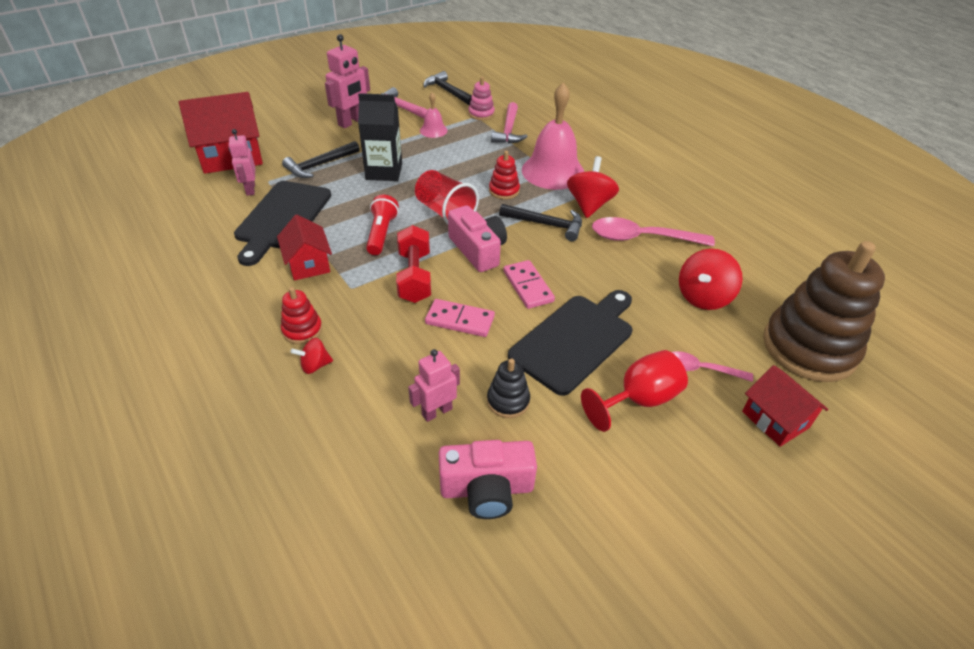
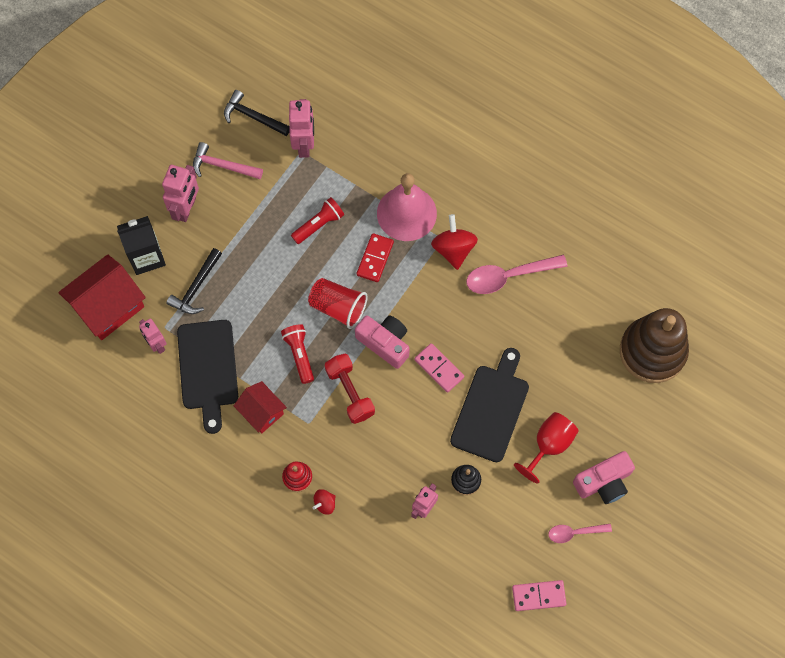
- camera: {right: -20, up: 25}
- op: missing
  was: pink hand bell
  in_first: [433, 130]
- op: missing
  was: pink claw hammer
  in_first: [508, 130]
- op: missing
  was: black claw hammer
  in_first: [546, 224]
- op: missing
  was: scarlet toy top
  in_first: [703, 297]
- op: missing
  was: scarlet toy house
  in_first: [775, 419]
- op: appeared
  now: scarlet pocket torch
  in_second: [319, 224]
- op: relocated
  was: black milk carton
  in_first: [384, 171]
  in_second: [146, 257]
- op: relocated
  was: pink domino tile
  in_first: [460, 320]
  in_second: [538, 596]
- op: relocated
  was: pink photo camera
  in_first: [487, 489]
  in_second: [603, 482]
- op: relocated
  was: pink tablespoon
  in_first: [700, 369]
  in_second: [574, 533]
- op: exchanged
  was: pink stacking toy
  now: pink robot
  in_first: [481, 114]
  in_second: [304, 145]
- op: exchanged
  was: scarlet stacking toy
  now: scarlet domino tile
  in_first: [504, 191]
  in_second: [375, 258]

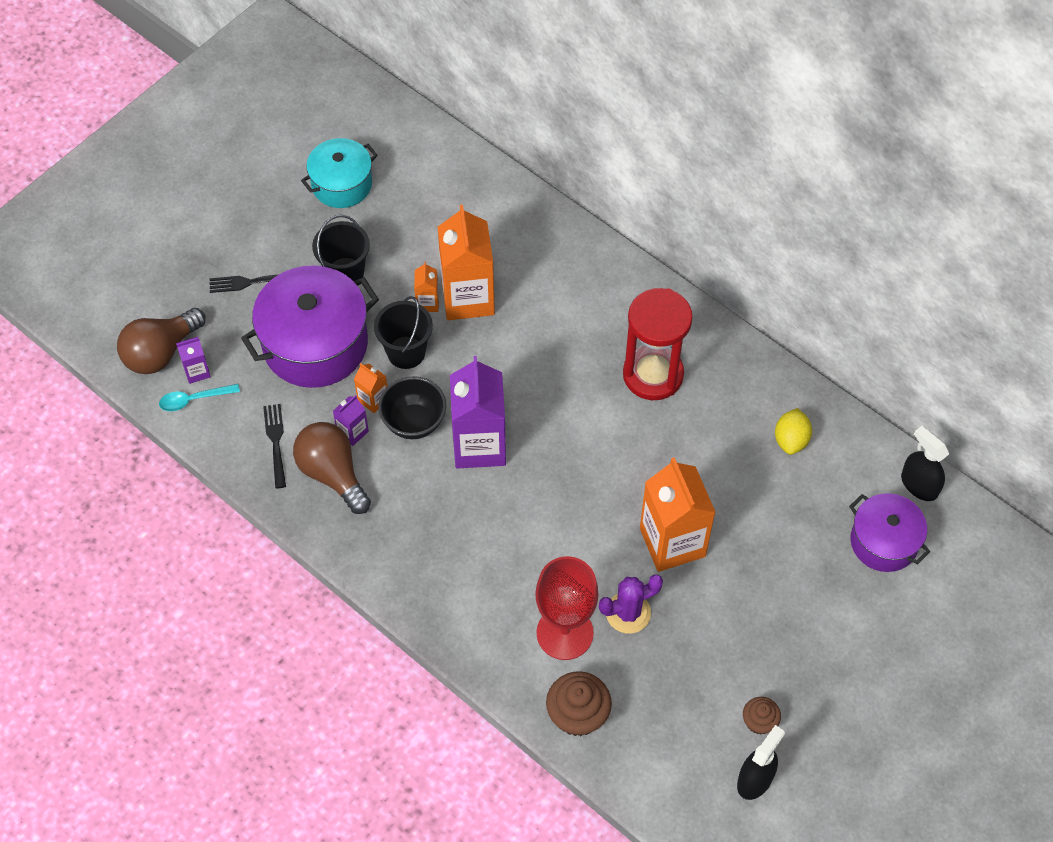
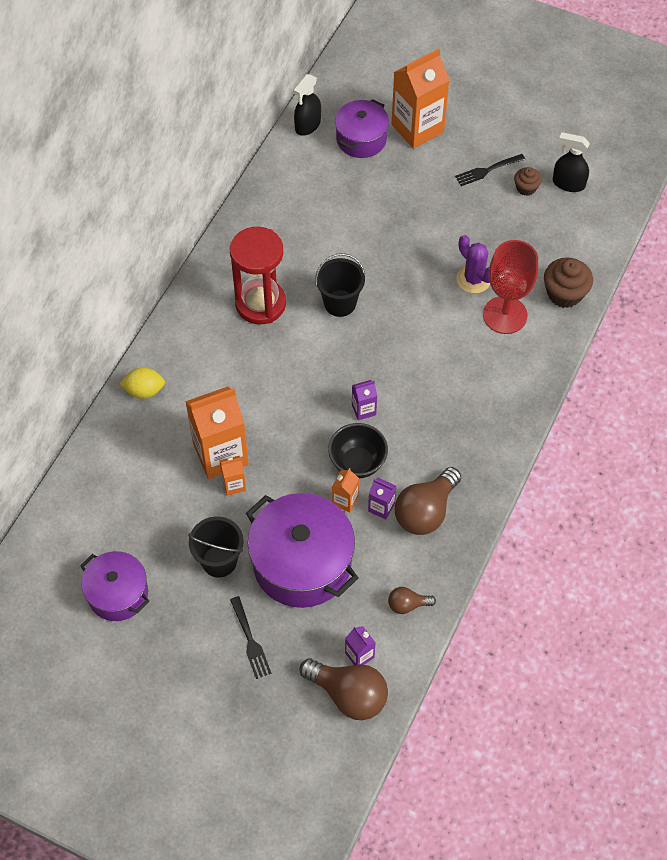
- camera: {right: -105, up: 0}
- op: missing
  was: turquoise tablespoon
  in_first: [193, 400]
- op: appeared
  now: russet bulb
  in_second: [407, 604]
- op: relocated
  was: black dinner fork
  in_first: [276, 442]
  in_second: [487, 170]
- op: relocated
  was: black bucket
  in_first: [406, 352]
  in_second: [340, 303]
- op: relocated
  was: orange milk carton
  in_first: [672, 542]
  in_second: [417, 128]
- op: relocated
  was: bright yellow citrus fruit
  in_first: [791, 440]
  in_second: [144, 390]
- op: colour
  was: turquoise pot
  now: royal purple pot
  in_first: [342, 184]
  in_second: [118, 594]
- op: size
  was: royal purple milk carton
  in_first: [479, 445]
  in_second: [363, 410]
  ratio: 0.45

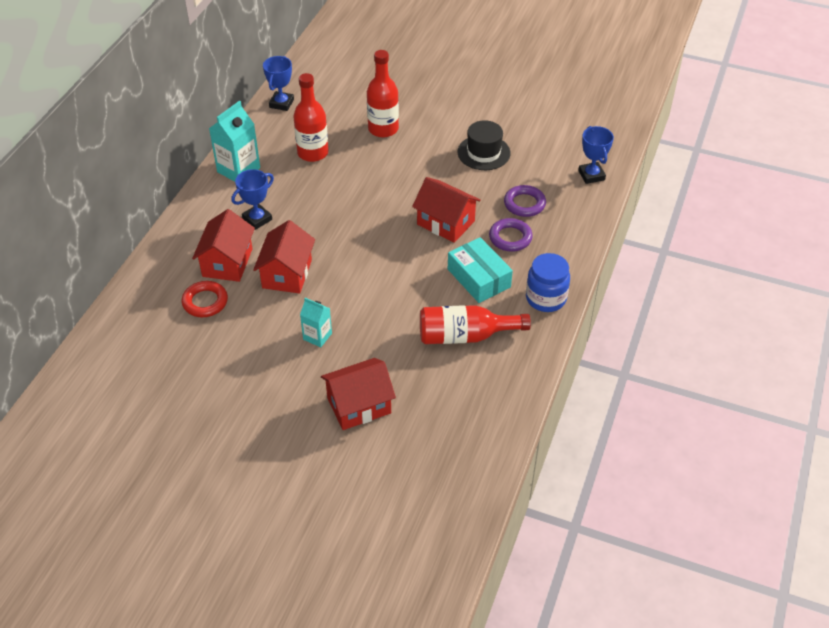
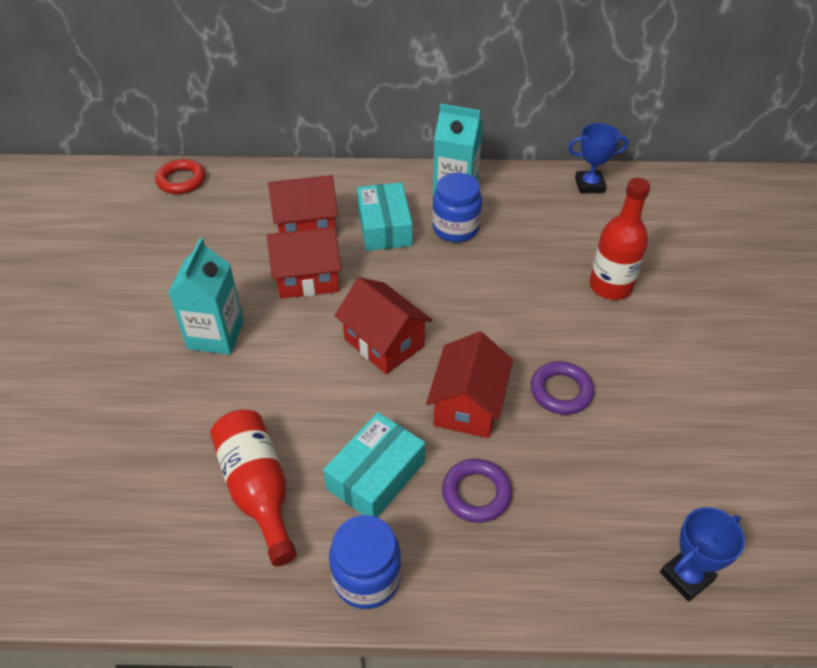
- camera: {right: 70, up: 0}
- op: missing
  was: scarlet drink bottle
  in_first: [313, 153]
- op: missing
  was: black top hat
  in_first: [483, 153]
- op: appeared
  now: blue jar
  in_second: [455, 228]
- op: relocated
  was: scarlet ring
  in_first: [205, 302]
  in_second: [181, 180]
- op: relocated
  was: scarlet toy house
  in_first: [359, 405]
  in_second: [384, 343]
- op: relocated
  was: royal purple ring
  in_first: [524, 204]
  in_second: [561, 391]
- op: exchanged
  was: blue prize cup
  now: turquoise parcel
  in_first: [257, 219]
  in_second: [384, 227]
- op: size
  was: turquoise milk carton
  in_first: [317, 336]
  in_second: [216, 335]
  ratio: 1.68

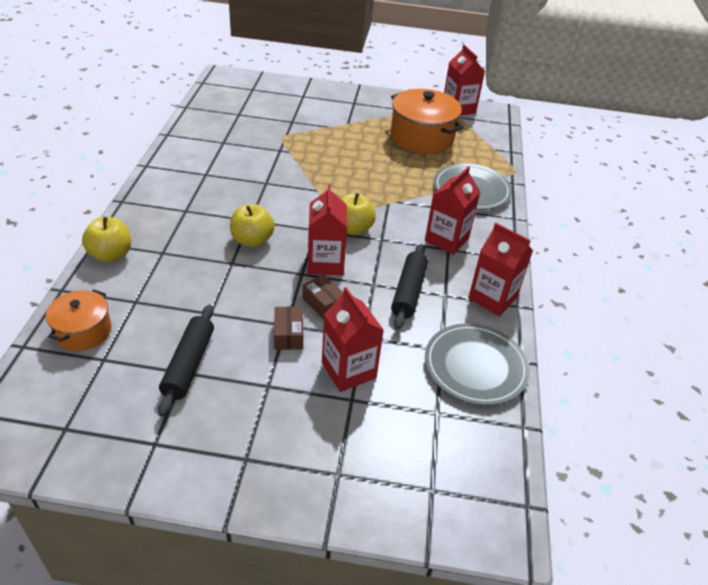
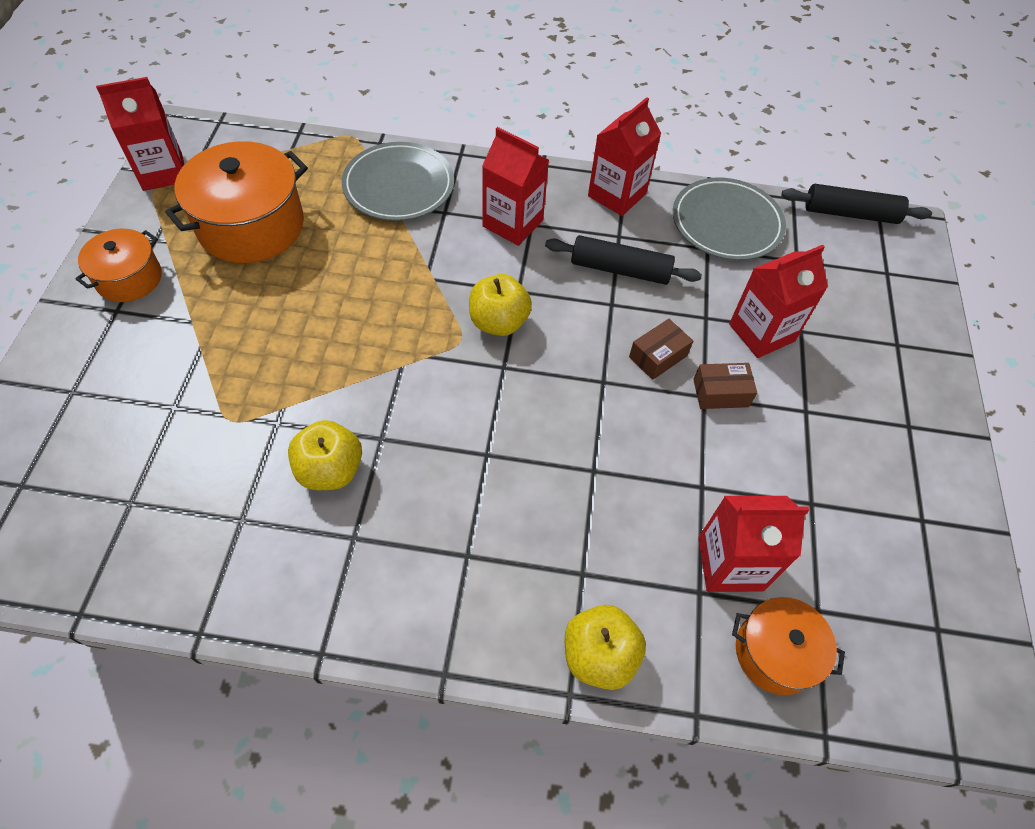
- camera: {right: -90, up: 15}
- op: appeared
  now: orange pot
  in_second: [129, 278]
- op: relocated
  was: black rolling pin
  in_first: [188, 364]
  in_second: [850, 214]
- op: relocated
  was: bright yellow apple fruit
  in_first: [252, 240]
  in_second: [330, 470]
- op: relocated
  was: scarlet milk carton
  in_first: [325, 263]
  in_second: [730, 563]

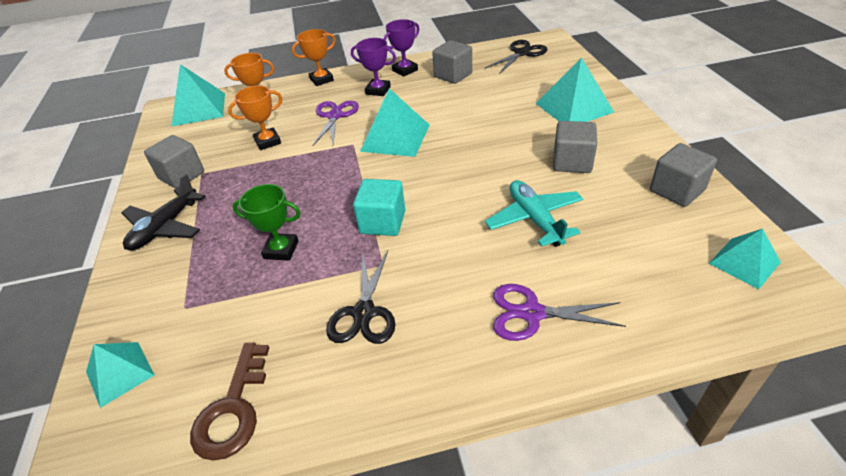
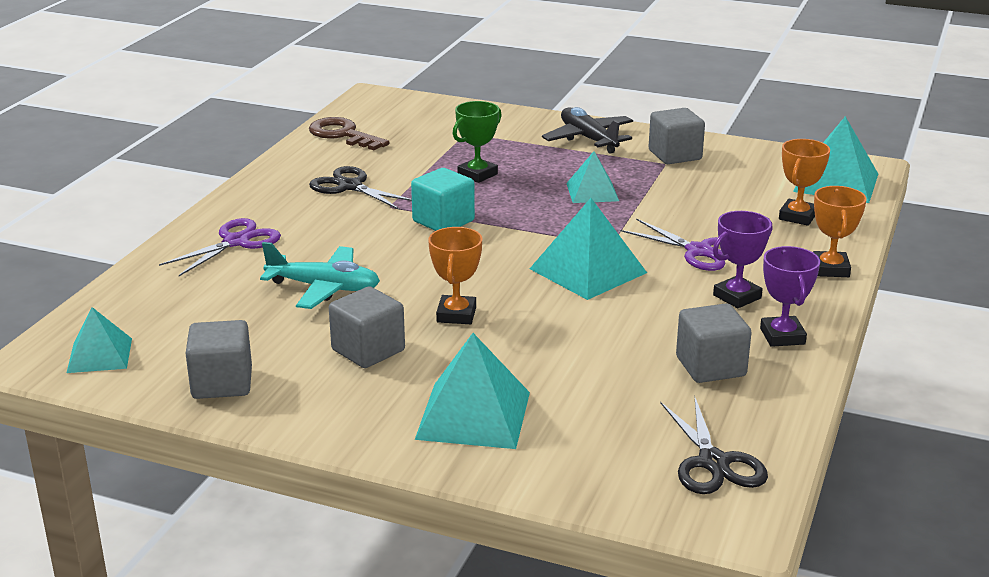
- camera: {right: 120, up: -15}
- op: relocated
  was: turquoise pyramid
  in_first: [120, 373]
  in_second: [592, 192]
- op: relocated
  was: orange prize cup
  in_first: [268, 142]
  in_second: [456, 314]

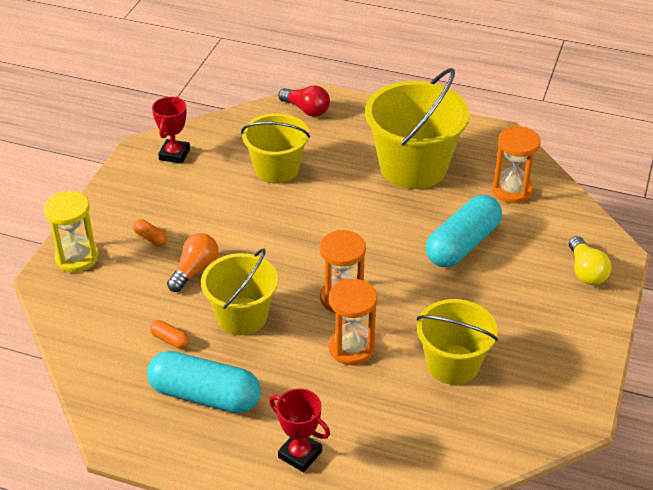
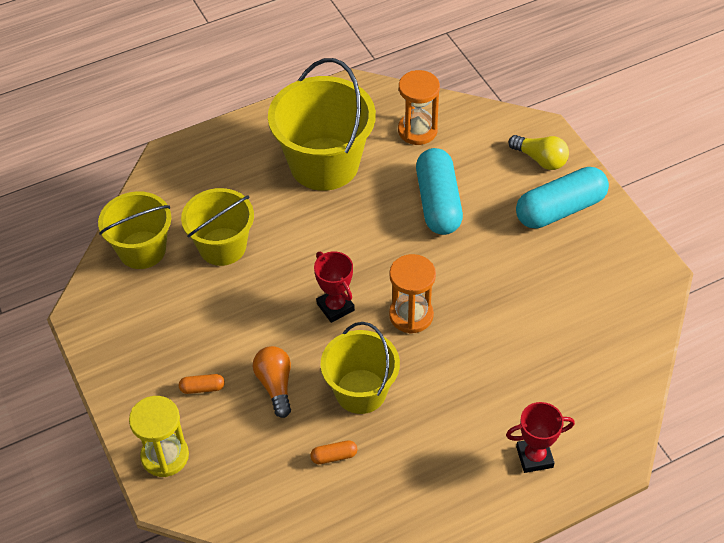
- camera: {right: -45, up: 10}
- op: missing
  was: scarlet bulb
  in_first: [306, 110]
- op: missing
  was: orange sandglass
  in_first: [351, 348]
- op: relocated
  was: turquoise capsule
  in_first: [205, 395]
  in_second: [560, 209]
- op: relocated
  was: scarlet prize cup
  in_first: [174, 154]
  in_second: [335, 307]
- op: relocated
  was: bright yellow bucket
  in_first: [452, 364]
  in_second: [142, 250]

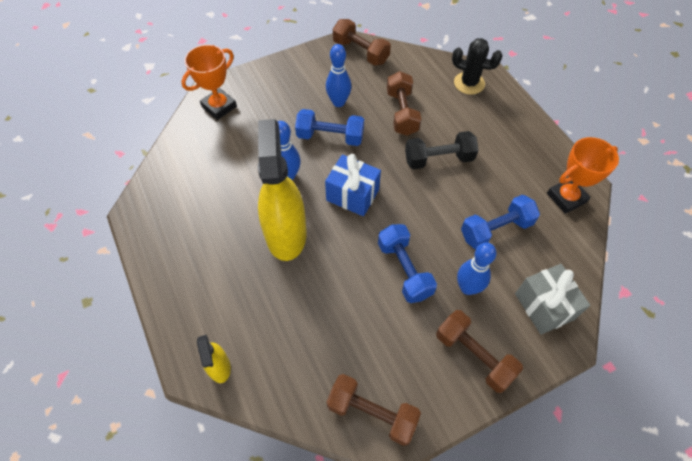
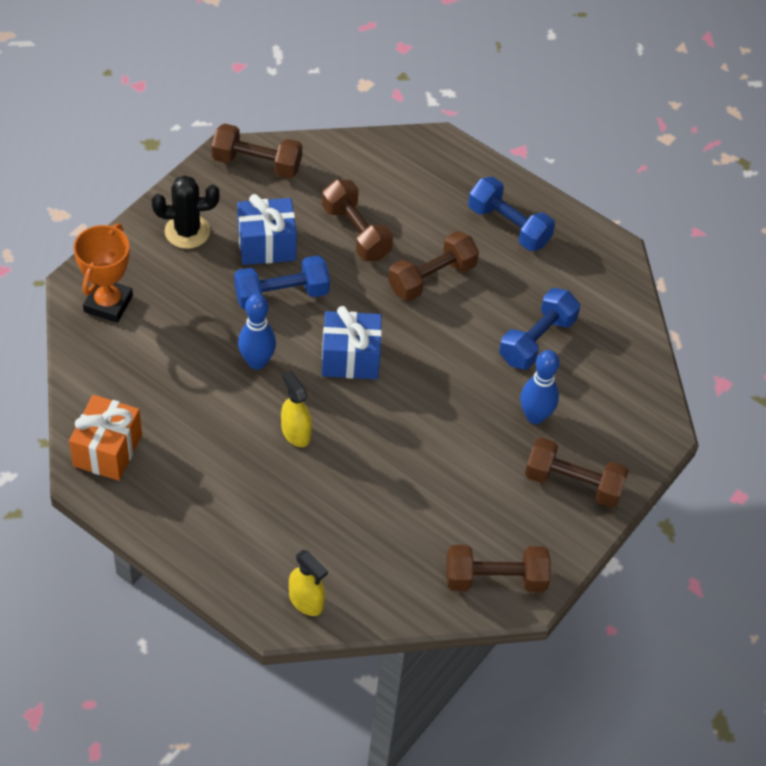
- camera: {right: -30, up: -5}
- op: missing
  was: ash-grey present
  in_first: [544, 306]
- op: missing
  was: orange prize cup
  in_first: [566, 198]
- op: appeared
  now: orange present
  in_second: [108, 450]
- op: relocated
  was: blue hand weight
  in_first: [404, 270]
  in_second: [508, 226]
- op: relocated
  was: black saguaro cactus
  in_first: [469, 83]
  in_second: [187, 231]
- op: exchanged
  was: blue tenpin
  now: blue present
  in_first: [338, 102]
  in_second: [266, 245]
- op: colour
  was: black hand weight
  now: russet hand weight
  in_first: [438, 159]
  in_second: [431, 278]
- op: size
  was: bright yellow spray cleaner
  in_first: [286, 234]
  in_second: [295, 433]
  ratio: 0.47

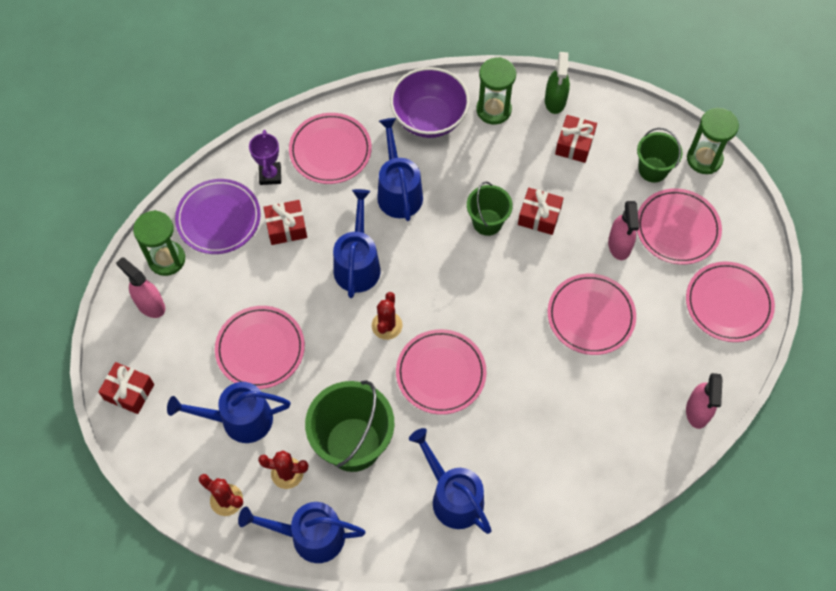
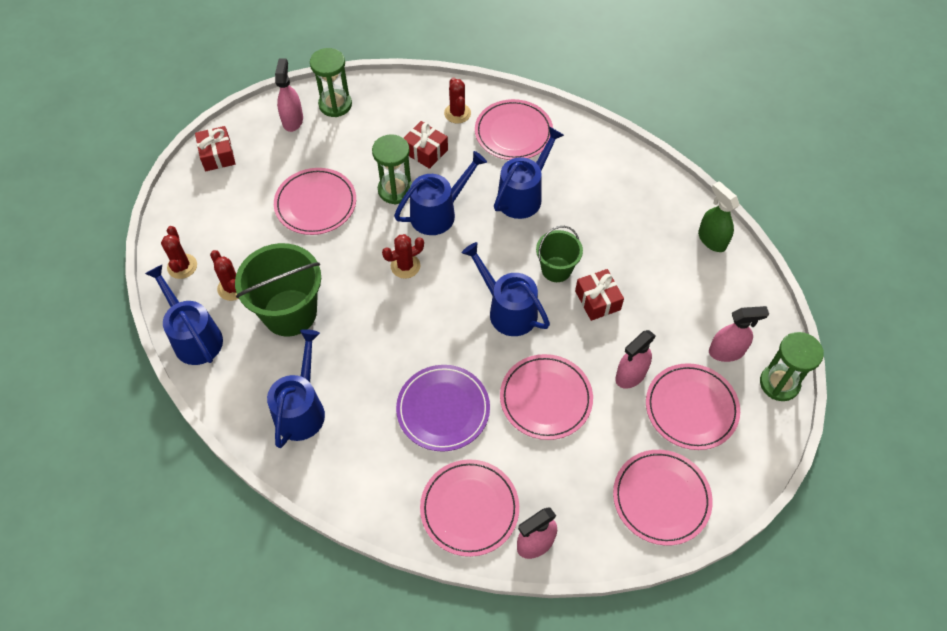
- camera: {right: 50, up: -5}
- op: missing
  was: royal purple serving bowl
  in_first: [429, 118]
- op: missing
  was: scarlet present
  in_first: [574, 144]
- op: relocated
  was: blue watering can
  in_first: [239, 420]
  in_second: [507, 310]
- op: relocated
  was: royal purple dinner plate
  in_first: [218, 218]
  in_second: [443, 409]
- op: relocated
  was: pink dinner plate
  in_first: [441, 373]
  in_second: [469, 509]
- op: relocated
  was: green sandglass
  in_first: [493, 110]
  in_second: [395, 190]
- op: exchanged
  was: royal purple prize cup
  now: scarlet saguaro cactus
  in_first: [270, 175]
  in_second: [457, 113]
- op: exchanged
  was: green bucket
  now: pink spray cleaner
  in_first: [653, 169]
  in_second: [726, 351]
- op: spun
  was: green spray cleaner
  in_first: [555, 101]
  in_second: [711, 240]
  clockwise: 90

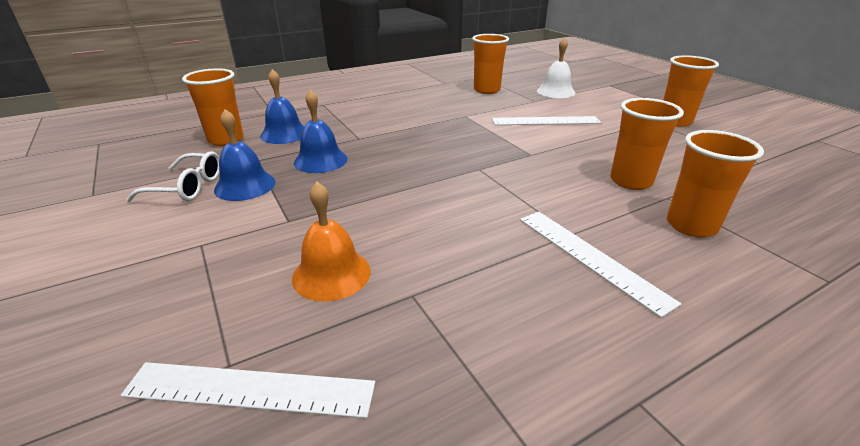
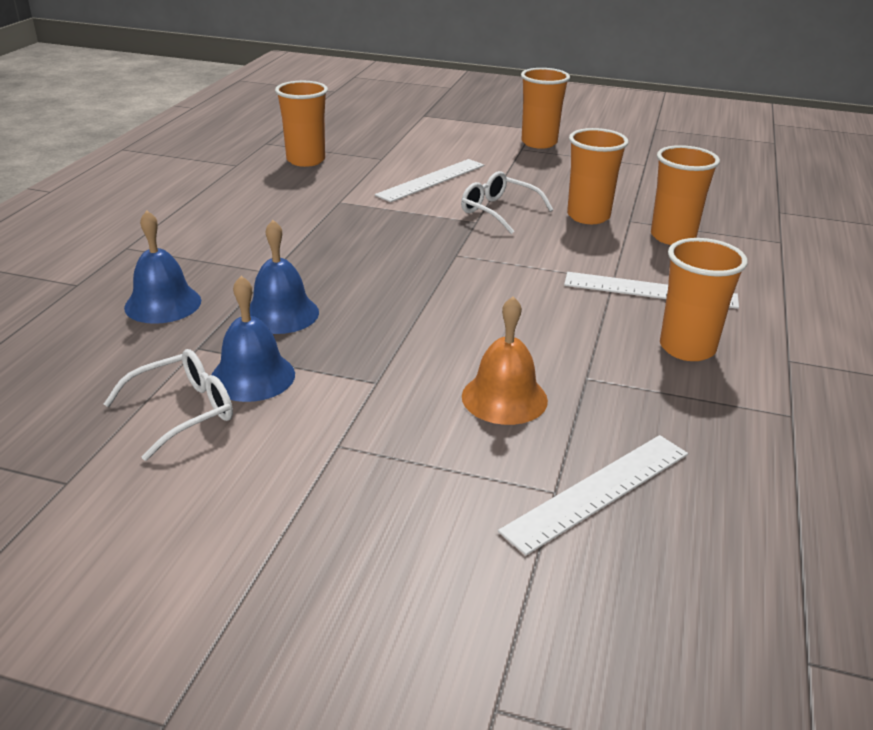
- camera: {right: -45, up: 0}
- op: missing
  was: snow-white hand bell
  in_first: [555, 91]
- op: appeared
  now: snow-white spectacles
  in_second: [499, 211]
- op: relocated
  was: orange tumbler
  in_first: [226, 140]
  in_second: [687, 348]

